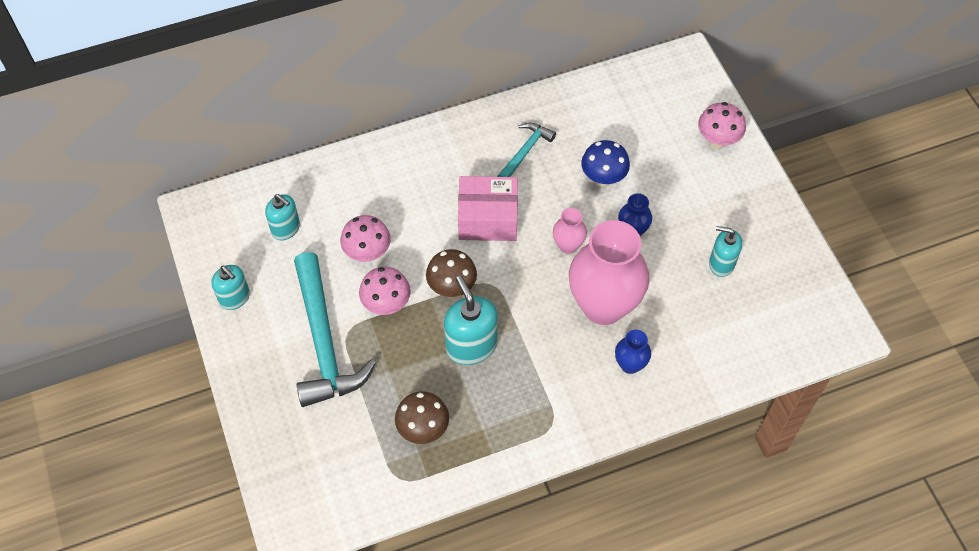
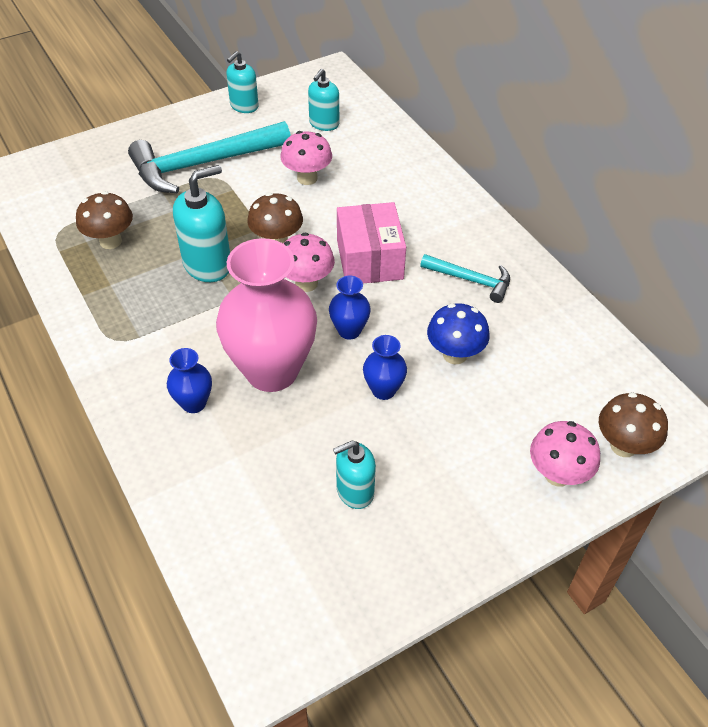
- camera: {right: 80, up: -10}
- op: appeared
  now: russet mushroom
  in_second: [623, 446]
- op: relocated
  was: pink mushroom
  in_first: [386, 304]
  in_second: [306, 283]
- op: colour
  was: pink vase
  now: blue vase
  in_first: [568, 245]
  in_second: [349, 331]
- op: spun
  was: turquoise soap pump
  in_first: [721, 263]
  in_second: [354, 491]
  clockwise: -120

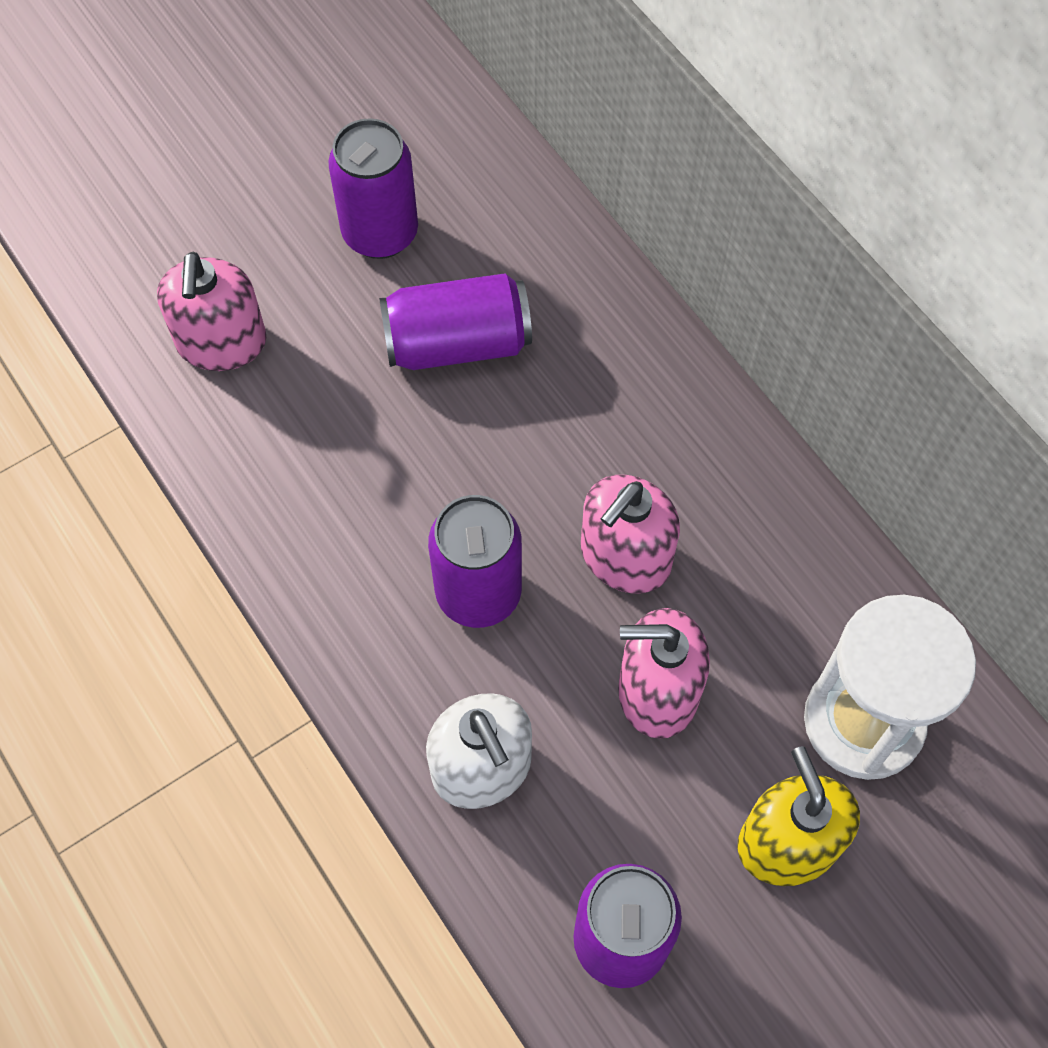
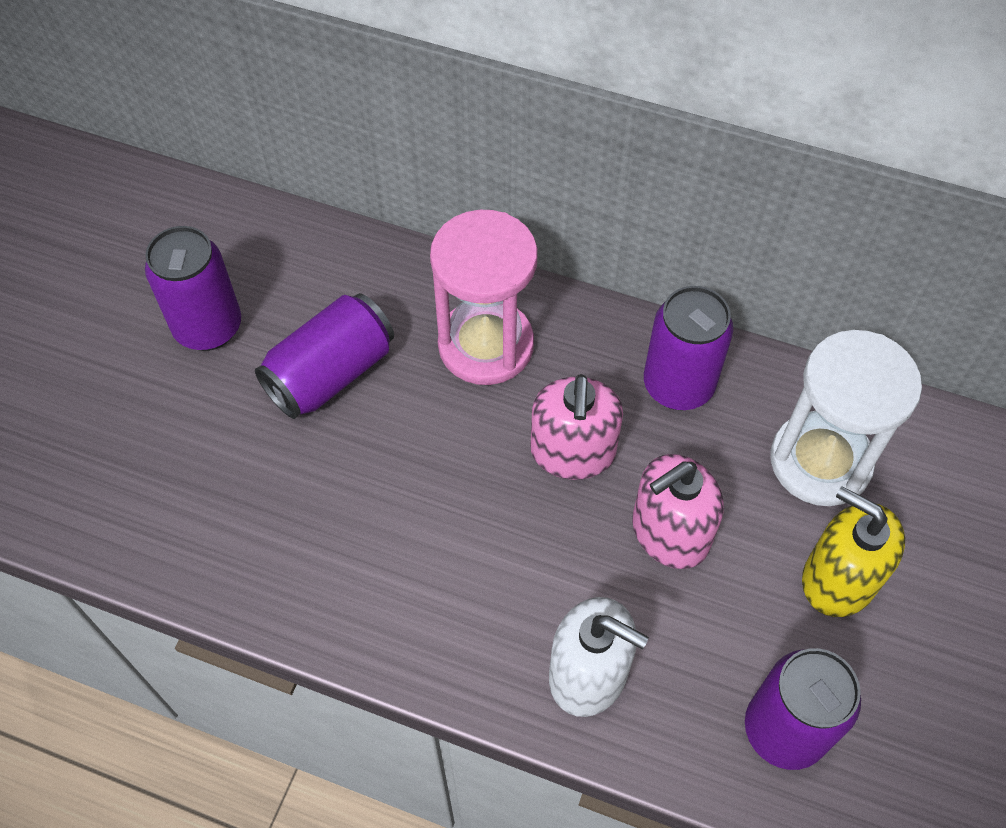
- camera: {right: -35, up: -5}
- op: missing
  was: pink soap pump
  in_first: [221, 342]
- op: appeared
  now: pink sandglass
  in_second: [486, 345]
- op: relocated
  was: royal purple soda can
  in_first: [478, 593]
  in_second: [678, 385]

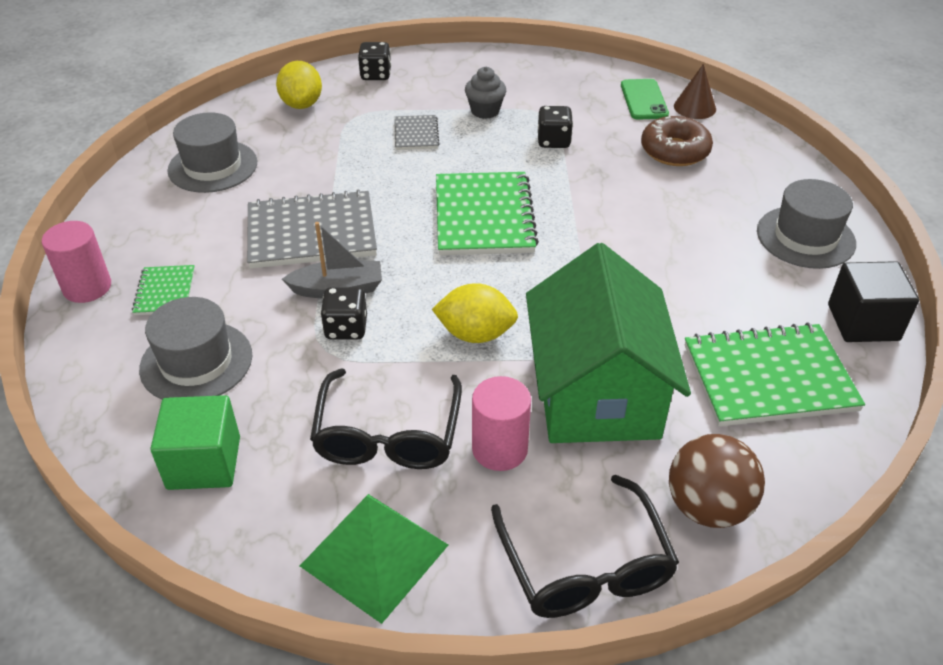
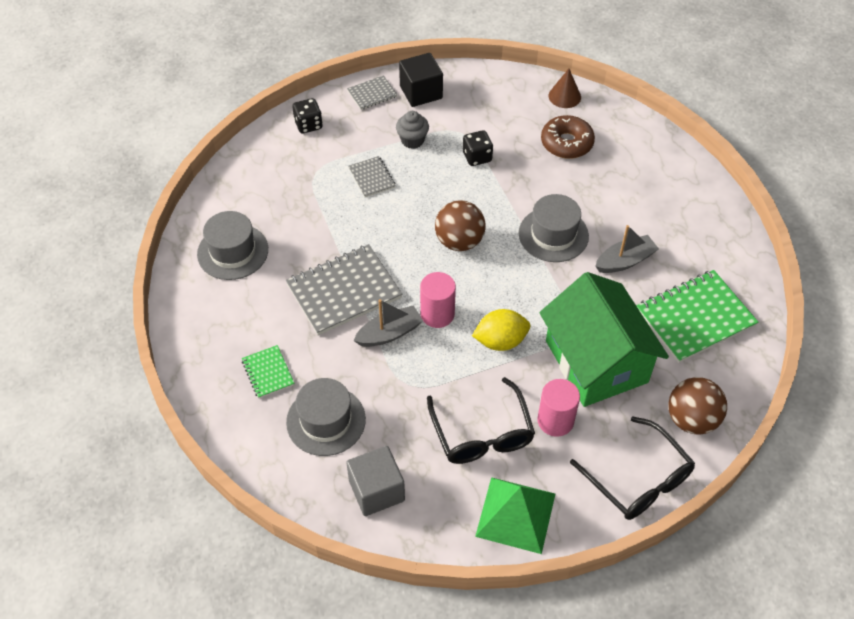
- camera: {right: -20, up: 10}
- op: missing
  was: bright yellow citrus fruit
  in_first: [302, 104]
- op: missing
  was: black die
  in_first: [346, 328]
- op: missing
  was: green mobile phone
  in_first: [643, 100]
- op: appeared
  now: ash-grey exercise book
  in_second: [372, 94]
- op: appeared
  now: ash-grey toy boat
  in_second: [625, 261]
- op: relocated
  was: pink cylinder
  in_first: [87, 287]
  in_second: [437, 314]
- op: relocated
  was: ash-grey top hat
  in_first: [805, 237]
  in_second: [553, 234]
- op: relocated
  was: black block
  in_first: [863, 322]
  in_second: [421, 92]
- op: exchanged
  was: green exercise book
  now: russet sphere
  in_first: [484, 216]
  in_second: [459, 241]
- op: colour
  was: green block
  now: ash-grey block
  in_first: [204, 463]
  in_second: [376, 490]

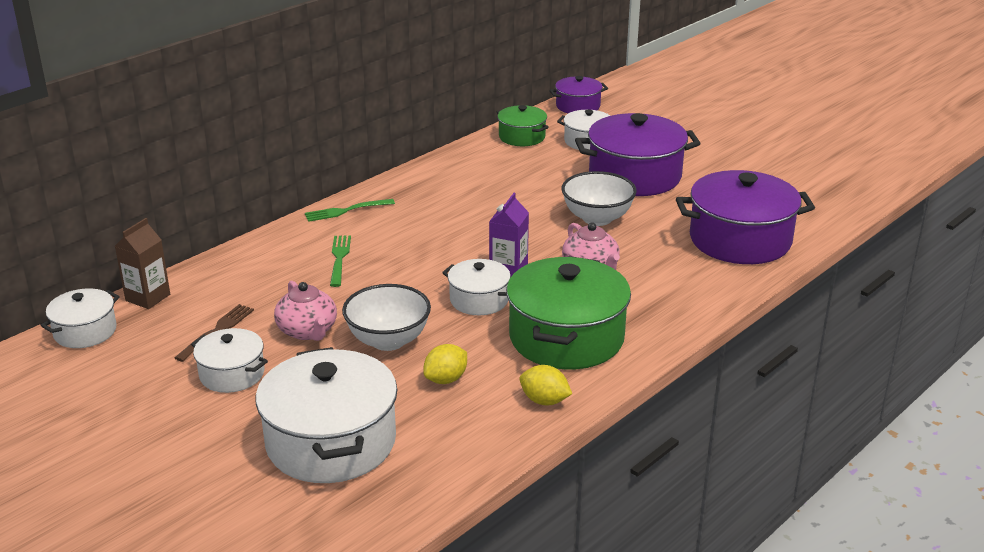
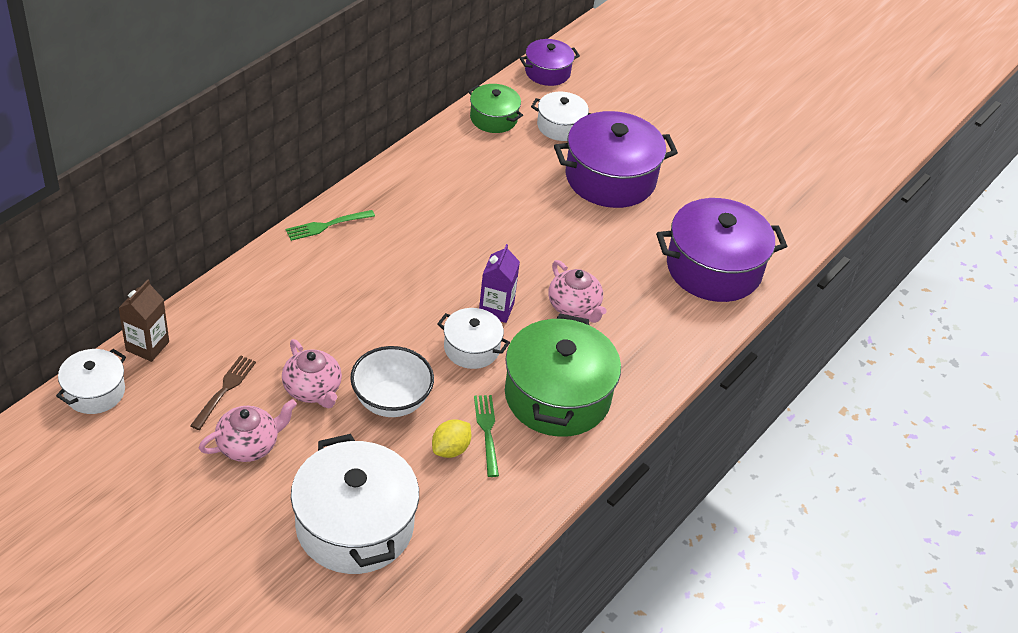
- camera: {right: -10, up: 15}
- op: missing
  was: bright yellow citrus fruit
  in_first: [544, 401]
- op: missing
  was: snow-white serving bowl
  in_first: [597, 218]
- op: relocated
  was: green dinner fork
  in_first: [339, 258]
  in_second: [487, 432]
- op: exchanged
  was: snow-white pot
  now: pink china teapot
  in_first: [232, 374]
  in_second: [249, 445]

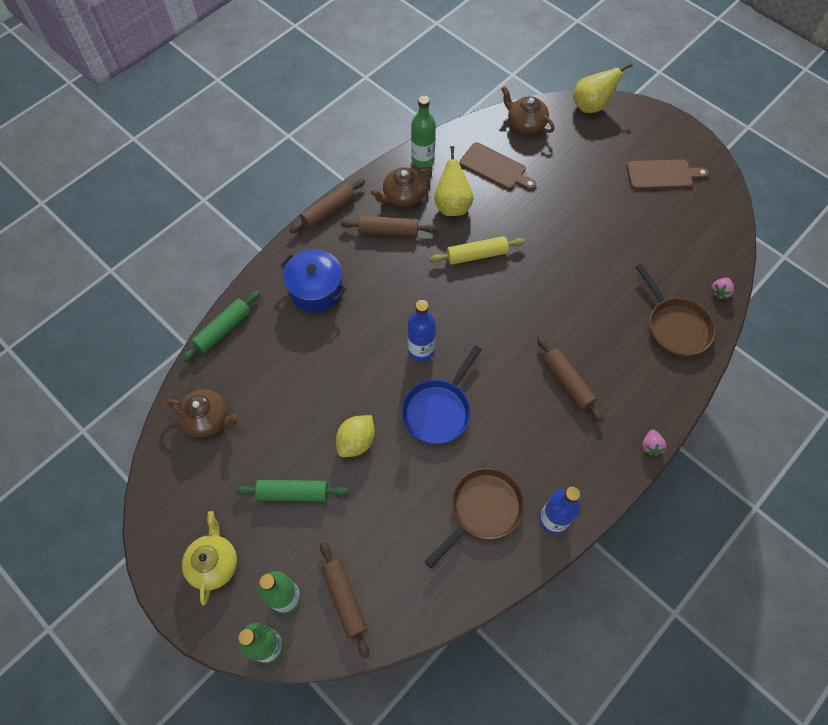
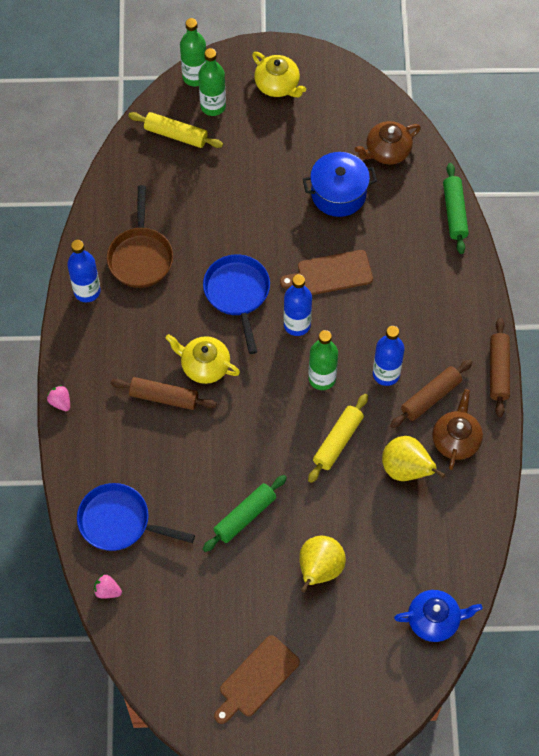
- camera: {right: 135, up: 0}
- op: missing
  was: bright yellow citrus fruit
  in_first: [356, 441]
- op: appeared
  now: bright yellow china teapot
  in_second: [204, 366]
- op: appeared
  now: blue drink bottle
  in_second: [386, 374]
- op: relocated
  was: green rolling pin
  in_first: [293, 493]
  in_second: [245, 516]
- op: relocated
  was: blue pot
  in_first: [316, 290]
  in_second: [338, 194]
- op: relocated
  was: green drink bottle
  in_first: [422, 159]
  in_second: [322, 378]
- op: relocated
  was: russet cutting board
  in_first: [495, 168]
  in_second: [331, 274]
- op: relocated
  was: bright yellow pear
  in_first: [591, 106]
  in_second: [319, 570]
- op: colour
  was: russet rolling pin
  now: bright yellow rolling pin
  in_first: [345, 599]
  in_second: [176, 135]
- op: colour
  was: russet china teapot
  now: blue china teapot
  in_first: [525, 124]
  in_second: [434, 620]
- op: colour
  was: russet frying pan
  now: blue frying pan
  in_first: [675, 326]
  in_second: [119, 522]
- op: spun
  was: pink strawberry
  in_first: [719, 292]
  in_second: [107, 591]
  clockwise: -60

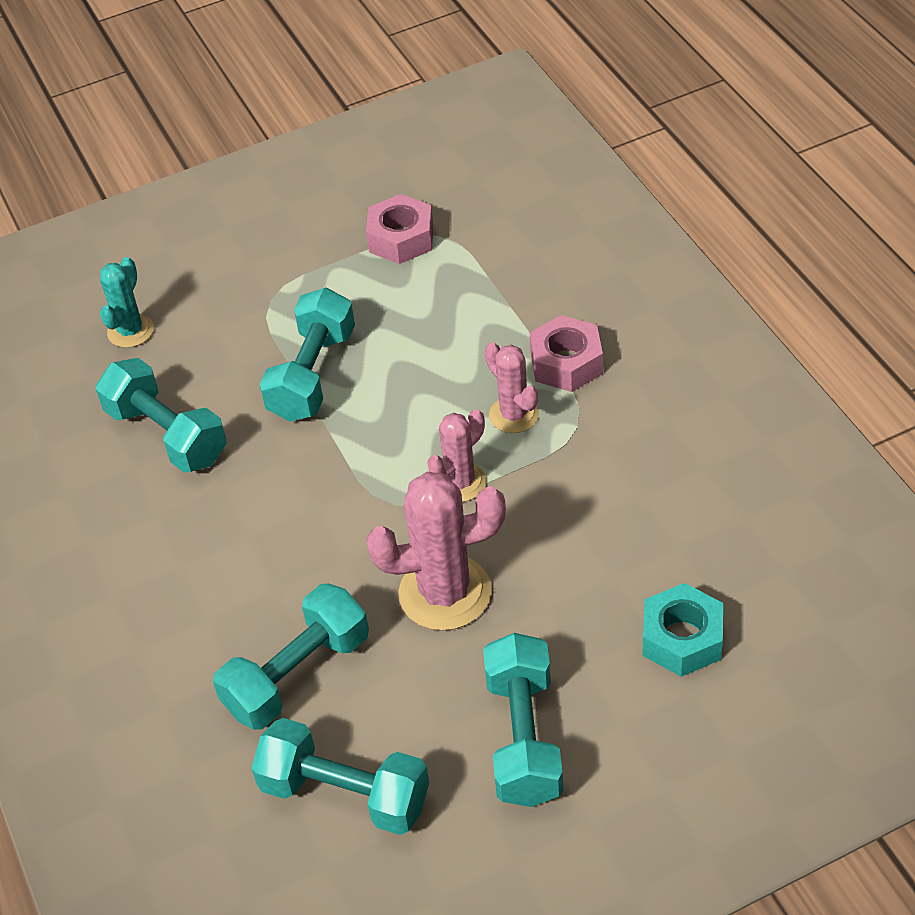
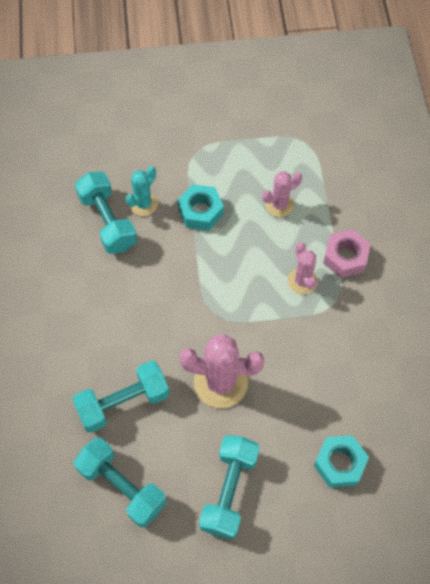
- camera: {right: 15, up: 15}
- op: missing
  was: pink hex nut
  in_first: [401, 238]
- op: relocated
  was: turquoise saguaro cactus
  in_first: [130, 331]
  in_second: [143, 204]
- op: relocated
  was: pink saguaro cactus
  in_first: [460, 482]
  in_second: [279, 205]
- op: exchanged
  was: turquoise hand weight
  now: turquoise hex nut
  in_first: [312, 375]
  in_second: [200, 211]

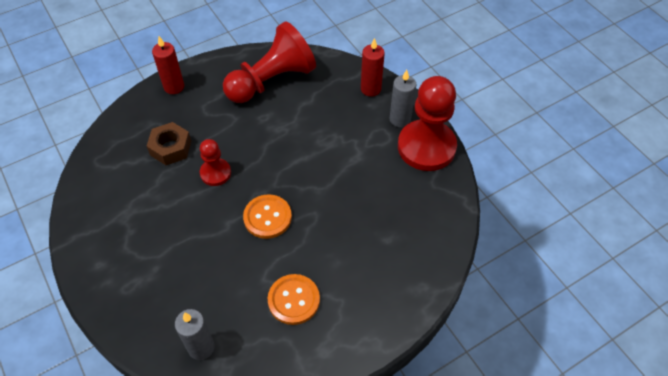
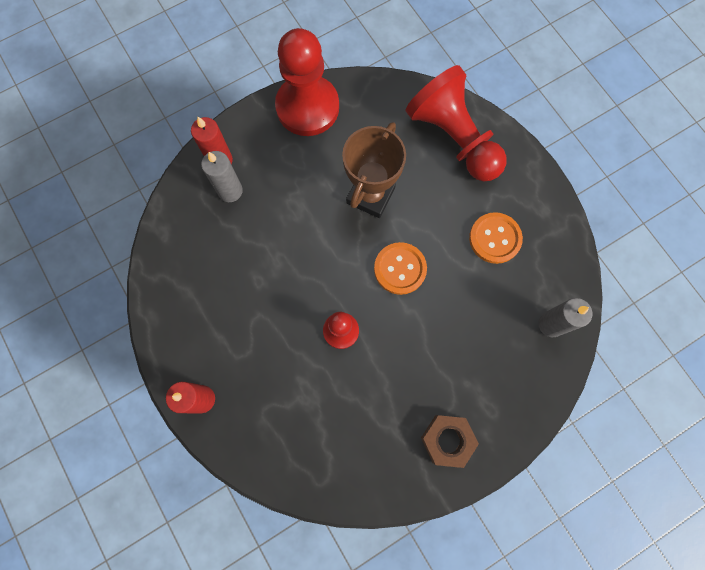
- camera: {right: -90, up: 20}
- op: appeared
  now: russet prize cup
  in_second: [370, 195]
- op: relocated
  was: russet hex nut
  in_first: [170, 148]
  in_second: [447, 440]
- op: relocated
  was: scarlet game pawn
  in_first: [271, 81]
  in_second: [453, 138]
- op: relocated
  was: ash-grey candle
  in_first: [400, 119]
  in_second: [230, 191]

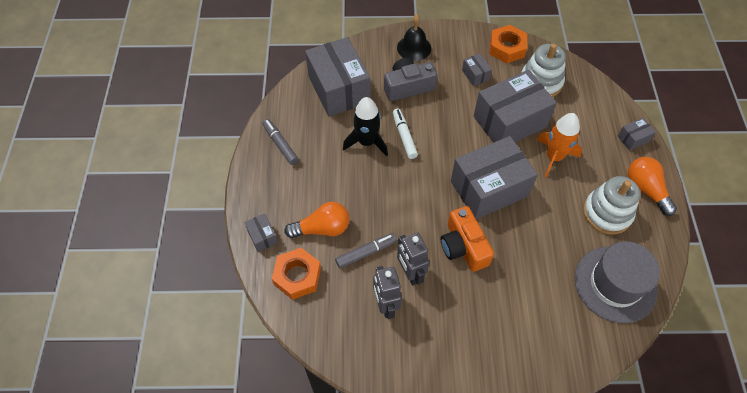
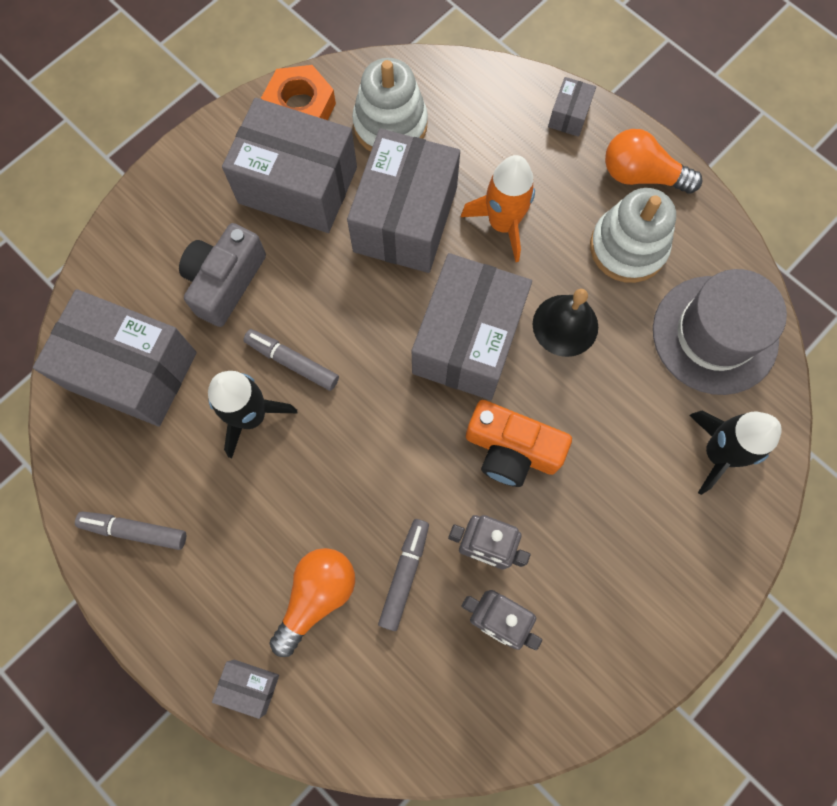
- camera: {right: -45, up: 15}
- op: missing
  was: orange hex nut
  in_first: [297, 276]
- op: appeared
  now: black spaceship
  in_second: [718, 453]
- op: relocated
  was: black hand bell
  in_first: [414, 48]
  in_second: [565, 325]
- op: colour
  was: snow-white felt pen
  now: ash-grey felt pen
  in_first: [404, 136]
  in_second: [292, 362]
- op: size
  was: ash-grey parcel
  in_first: [475, 75]
  in_second: [297, 185]
  ratio: 2.36

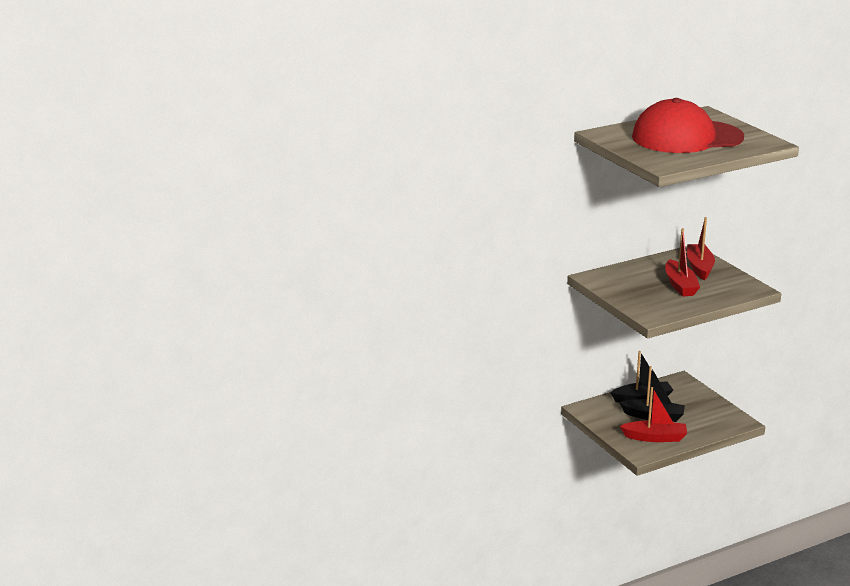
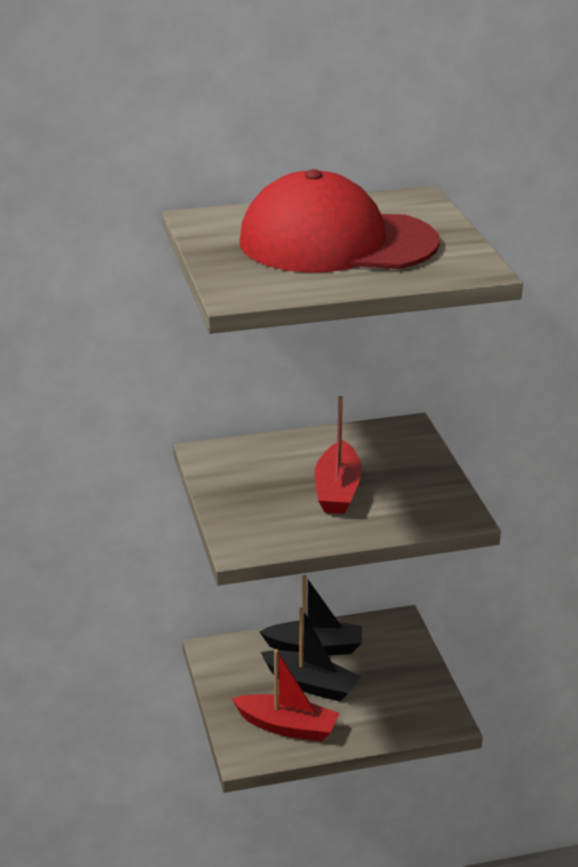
- camera: {right: 15, up: 5}
- op: missing
  was: scarlet toy boat
  in_first: [699, 267]

